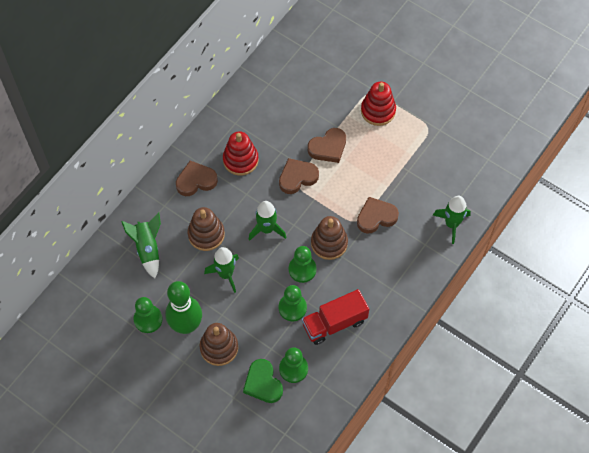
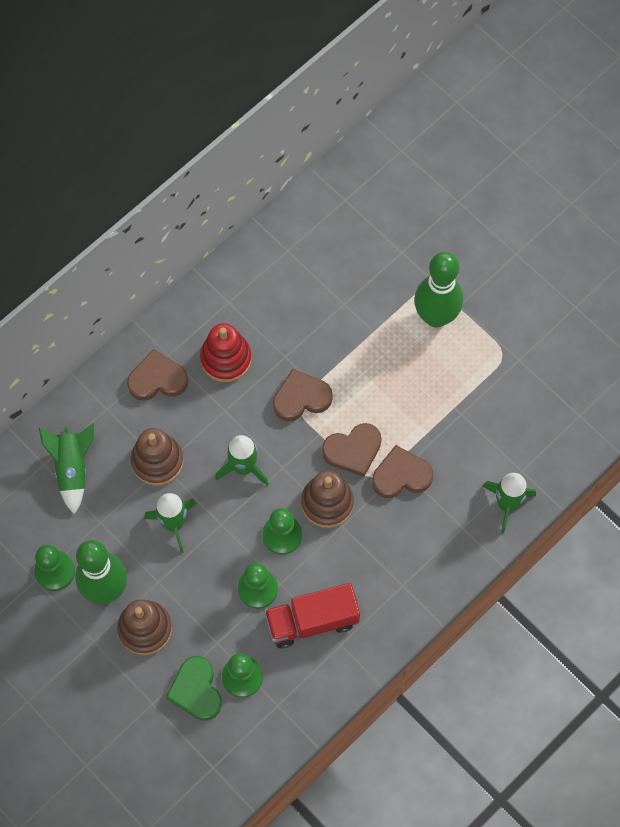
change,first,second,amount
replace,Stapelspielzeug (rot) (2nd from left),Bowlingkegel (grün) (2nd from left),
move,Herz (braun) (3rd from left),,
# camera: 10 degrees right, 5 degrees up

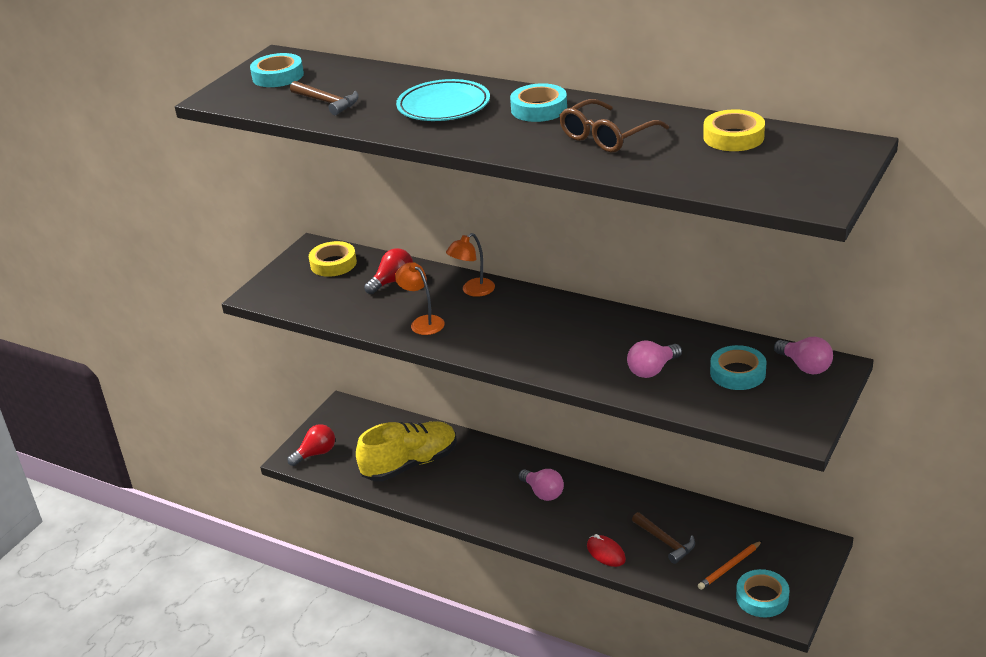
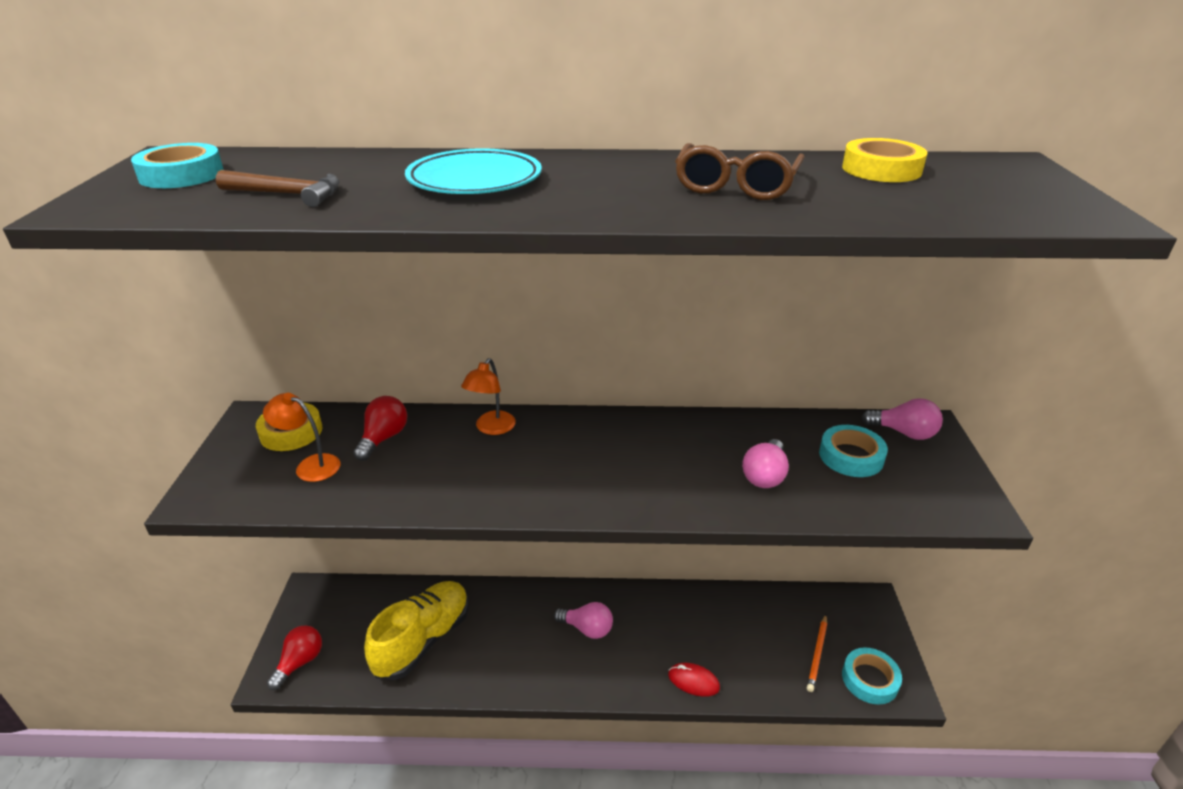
change,first,second,amount
delete,Klebeband (türkis) (2nd from left),,
move,Lampe (orange) (1st from left),,
delete,Hammer (braun) (2nd from left),,
# camera: 30 degrees left, 0 degrees up

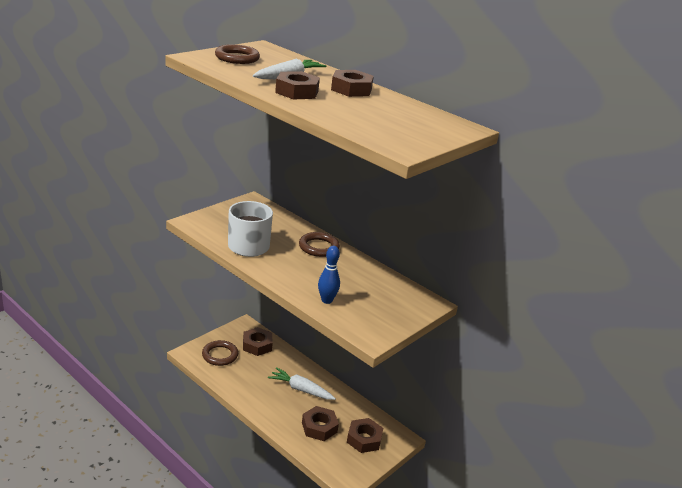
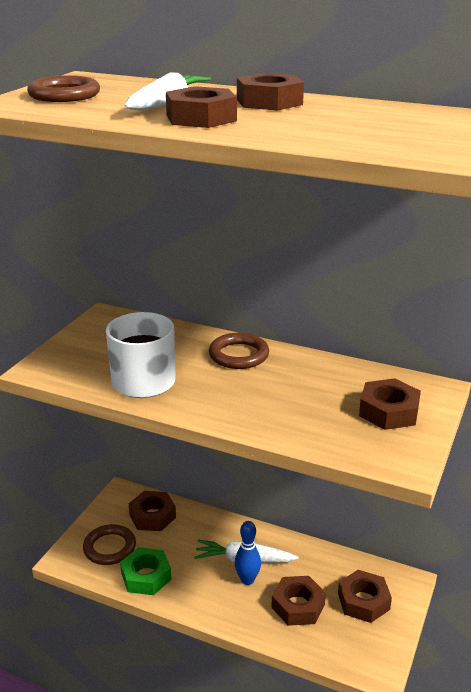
change,first,second,amount
move,Bowlingkegel (blau),,
insert,,Sechskantmutter (braun) (6th from left),
insert,,Sechskantmutter (grün),
# camera: 15 degrees left, 0 degrees up

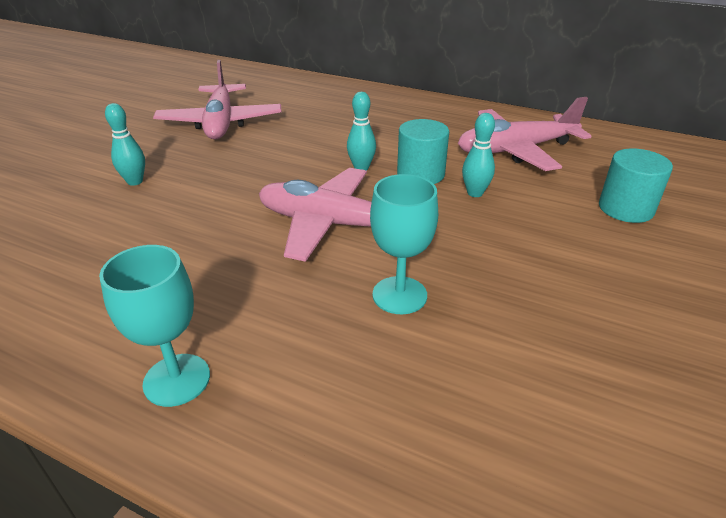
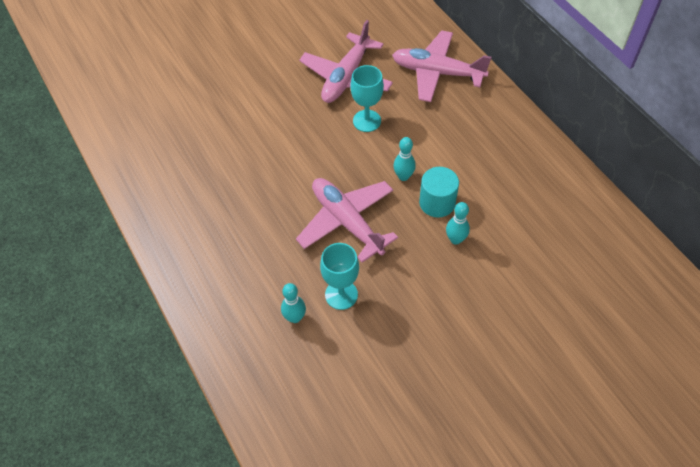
change,first,second,amount
move,Flugzeug (rosa) (3rd from left),,
move,Bowlingkegel (türkis) (1st from left),,
delete,Vollzylinder (türkis) (2nd from left),,
move,Kelch (türkis) (1st from left in the first image),Kelch (türkis) (2nd from left),
# camera: 35 degrees right, 20 degrees up

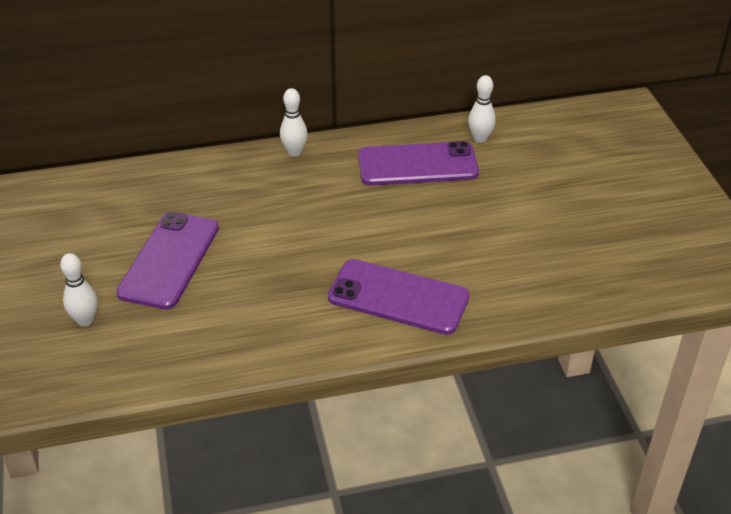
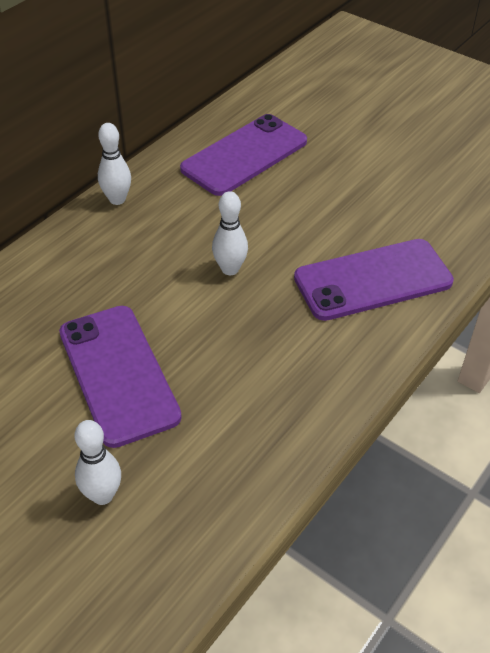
change,first,second,amount
move,Bowlingkegel (weiß) (3rd from left),,
# camera: 40 degrees left, 5 degrees up

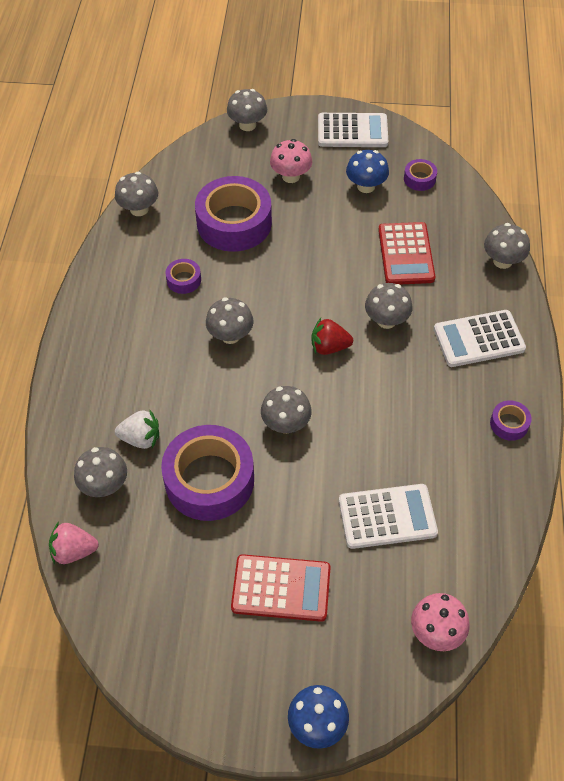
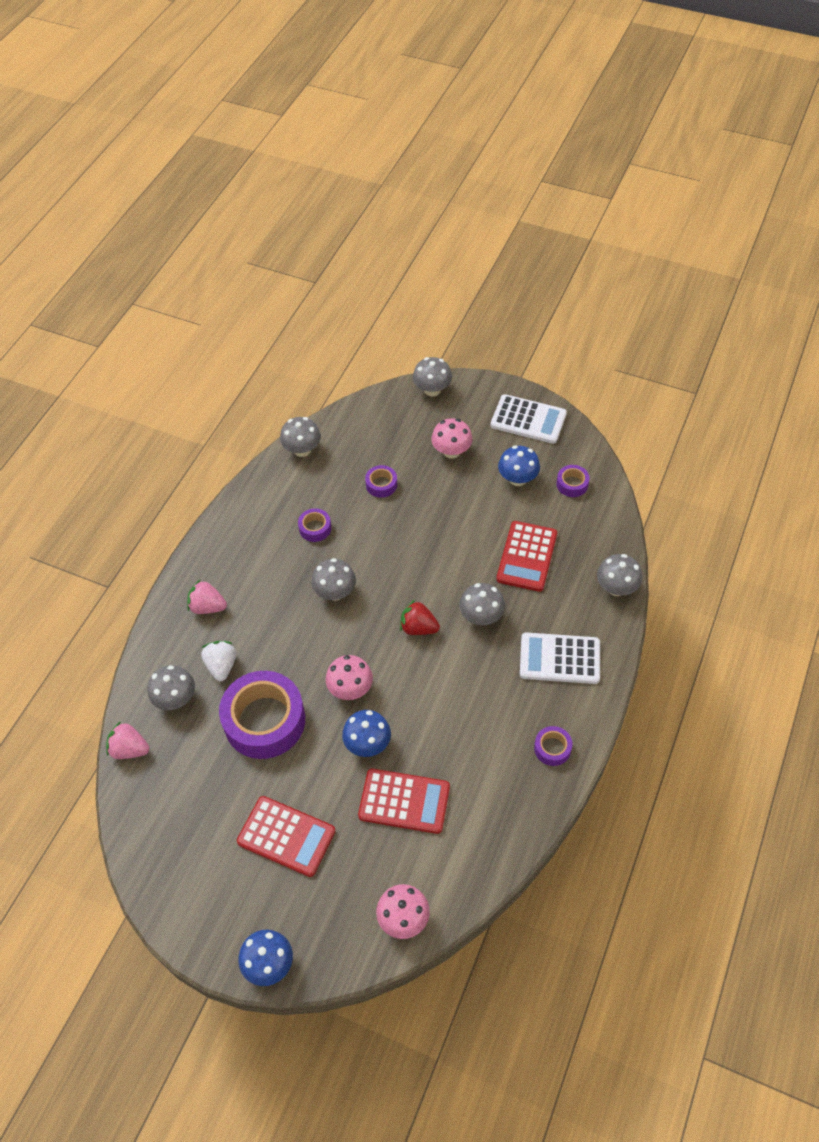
change,first,second,amount
resize,Klebeband (lila) (3rd from left),,x0.44
recolor,Pilz (grau) (5th from left),Pilz (rosa) (1st from left),
rotate,Erdbeere (weiß),,120 degrees counterclockwise
recolor,Taschenrechner (weiß) (2nd from left),Taschenrechner (rot) (2nd from left),
insert,,Erdbeere (rosa) (2nd from left),
insert,,Pilz (blau) (2nd from left),
# camera: 20 degrees right, 0 degrees up

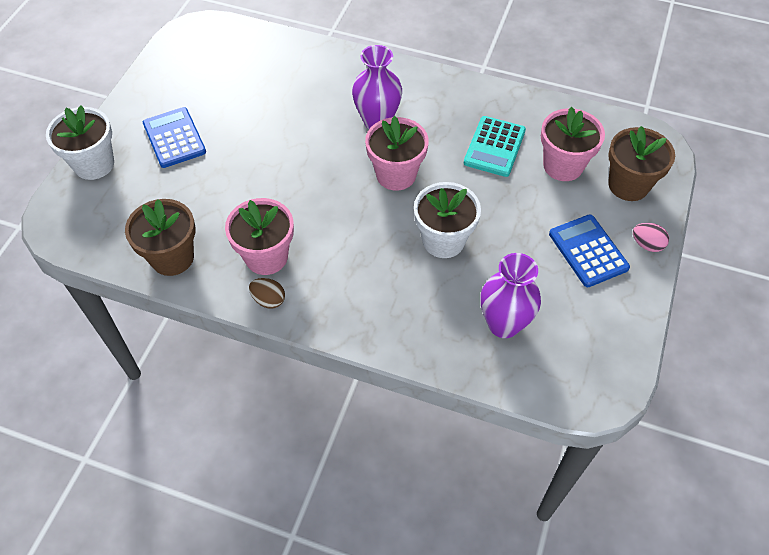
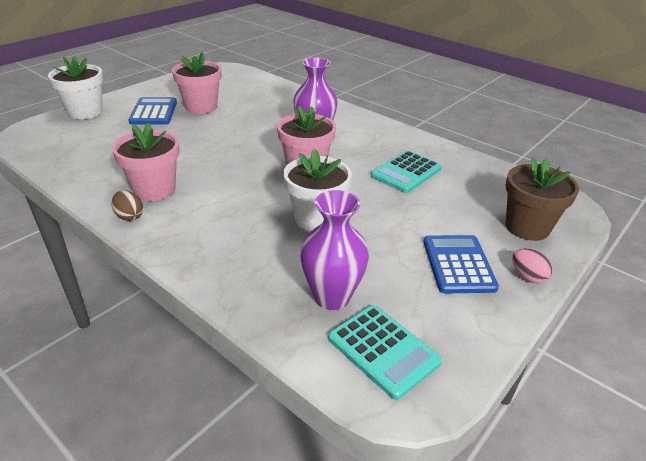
change,first,second,amount
move,Blumentopf (rosa) (3rd from left in the first image),Blumentopf (rosa) (2nd from left),
delete,Blumentopf (braun) (1st from left),,
insert,,Taschenrechner (türkis) (1st from left),
# camera: 20 degrees right, 20 degrees down

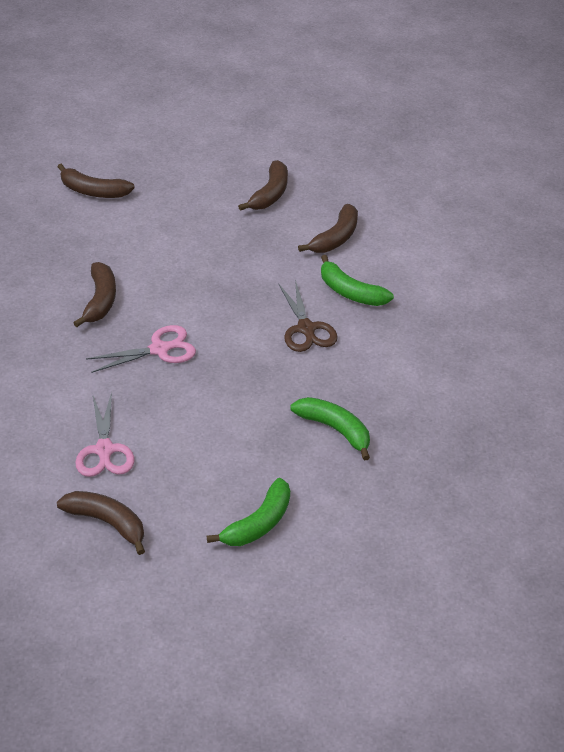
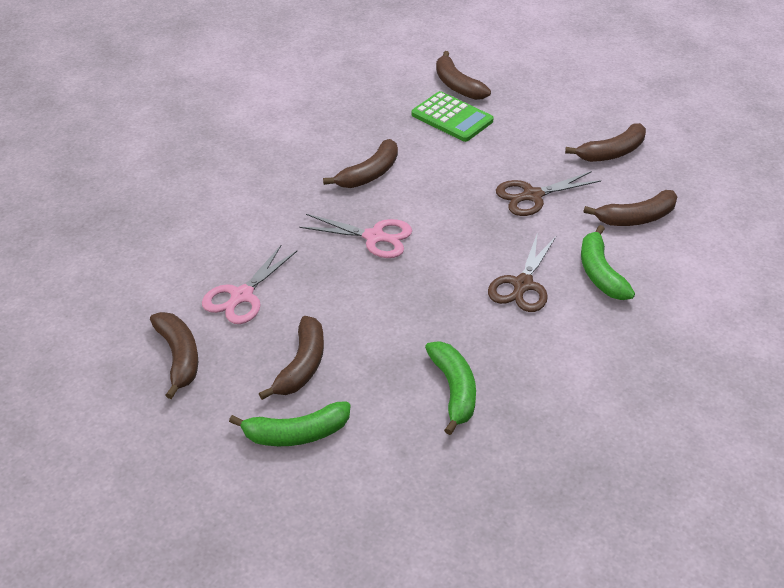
change,first,second,amount
insert,,Taschenrechner (grün),
insert,,Schere (braun) (2nd from left),
insert,,Banane (braun) (2nd from left),
# camera: 40 degrees right, 0 degrees up

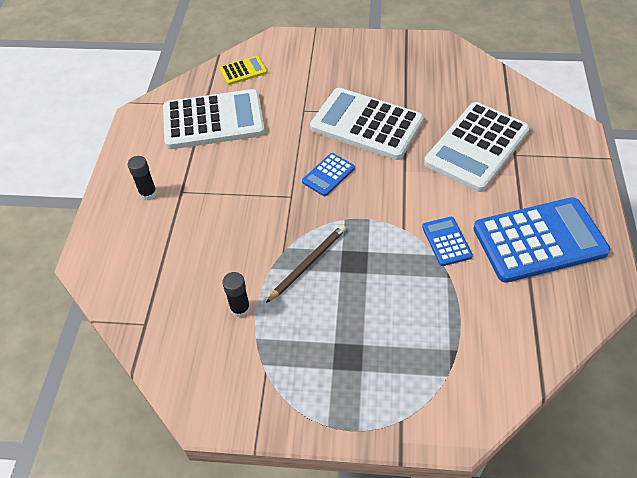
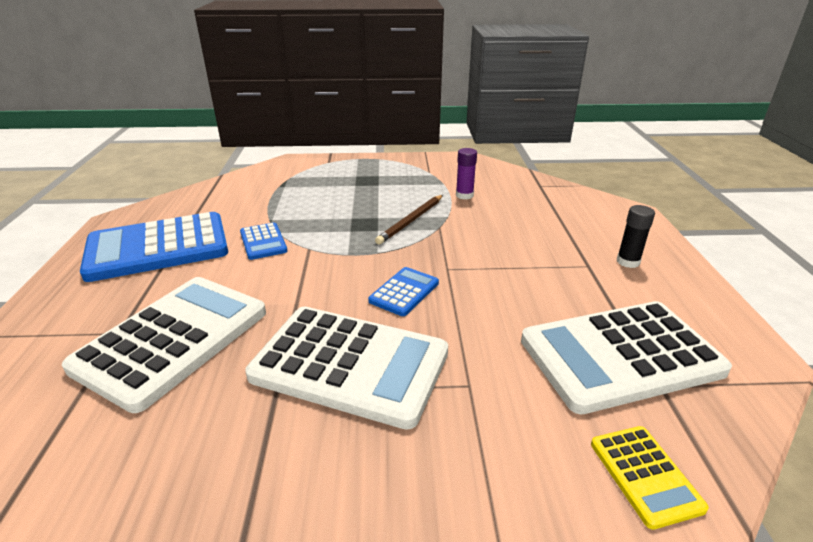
change,first,second,amount
rotate,Taschenrechner (gelb),,75 degrees counterclockwise
recolor,Klebestift (schwarz) (2nd from left),Klebestift (lila),
# camera: 170 degrees right, 20 degrees down

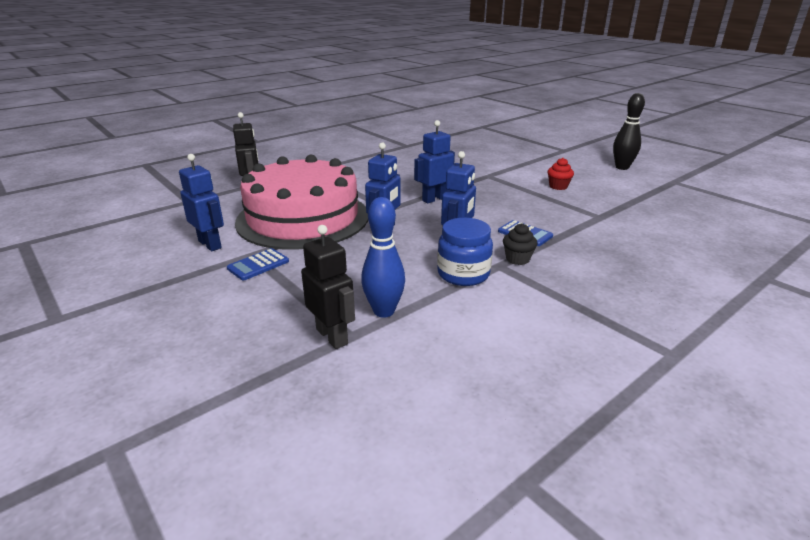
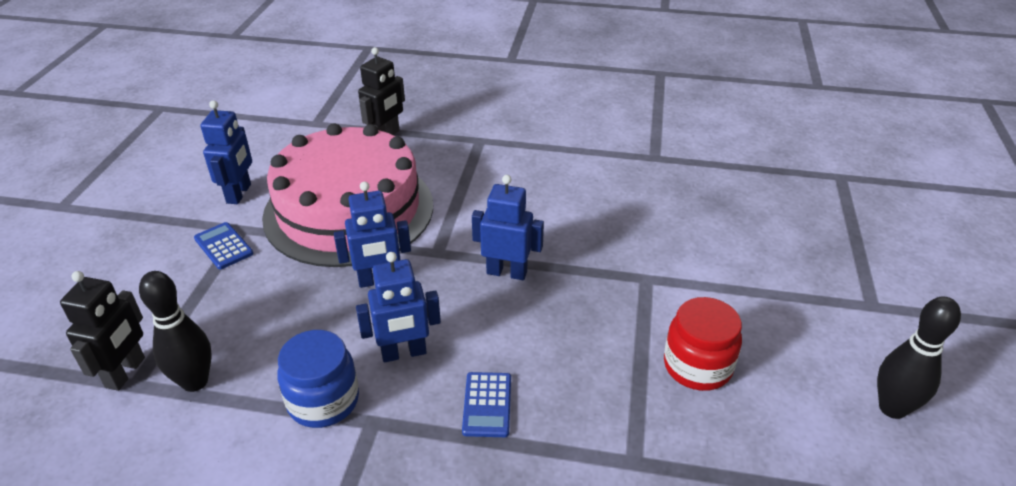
change,first,second,amount
replace,Muffin (rot),Einmachglas (rot),
recolor,Bowlingkegel (blau),Bowlingkegel (schwarz) (1st from left),
delete,Muffin (schwarz),,
rotate,Taschenrechner (blau) (1st from left),,45 degrees clockwise
# camera: 50 degrees right, 10 degrees up

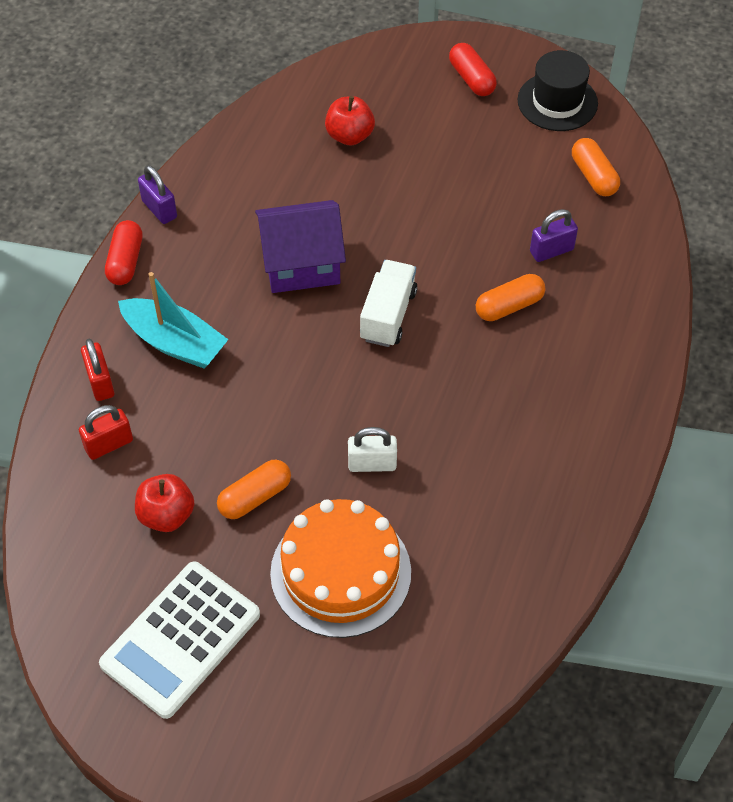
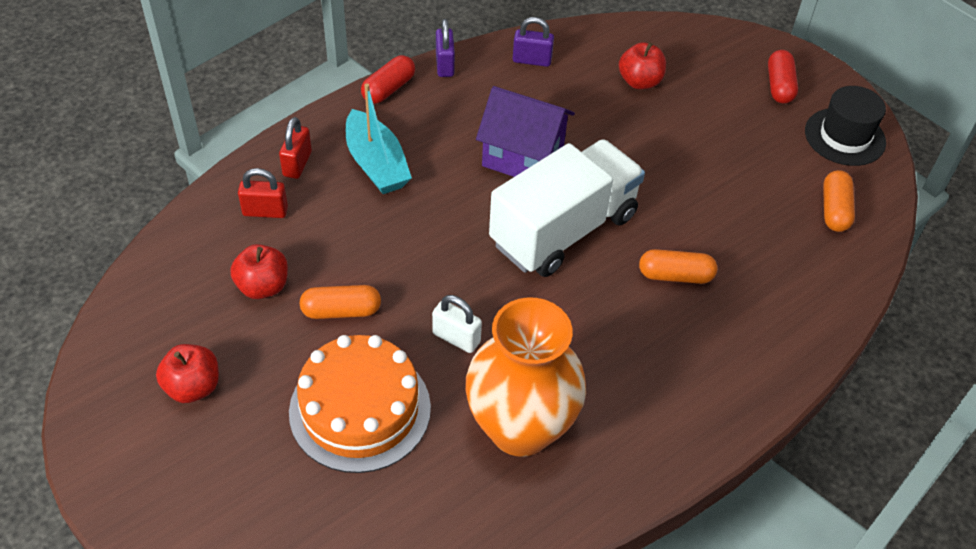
change,first,second,amount
move,Vorhängeschloss (lila) (2nd from left),,
resize,Lastwagen (weiß),,x1.81
replace,Taschenrechner (weiß),Apfel (rot) (1st from left),
insert,,Vase (orange),
# camera: 30 degrees right, 5 degrees down

